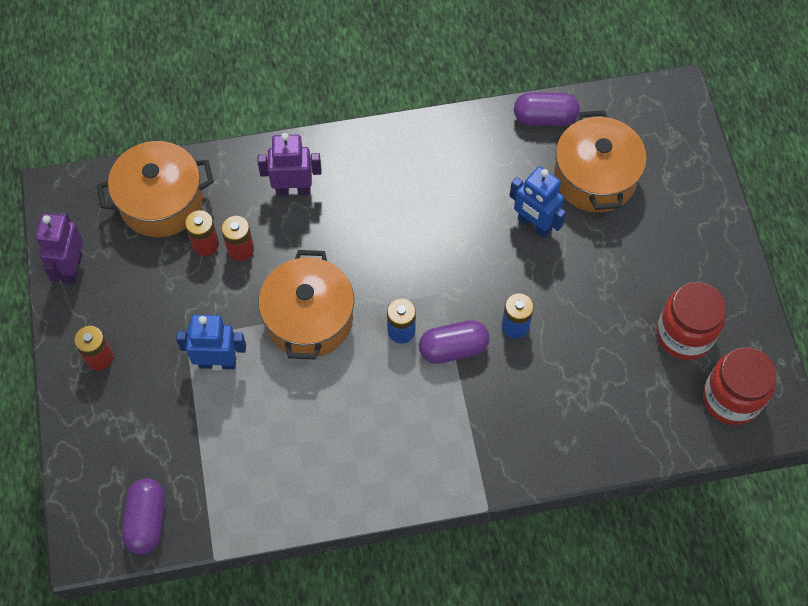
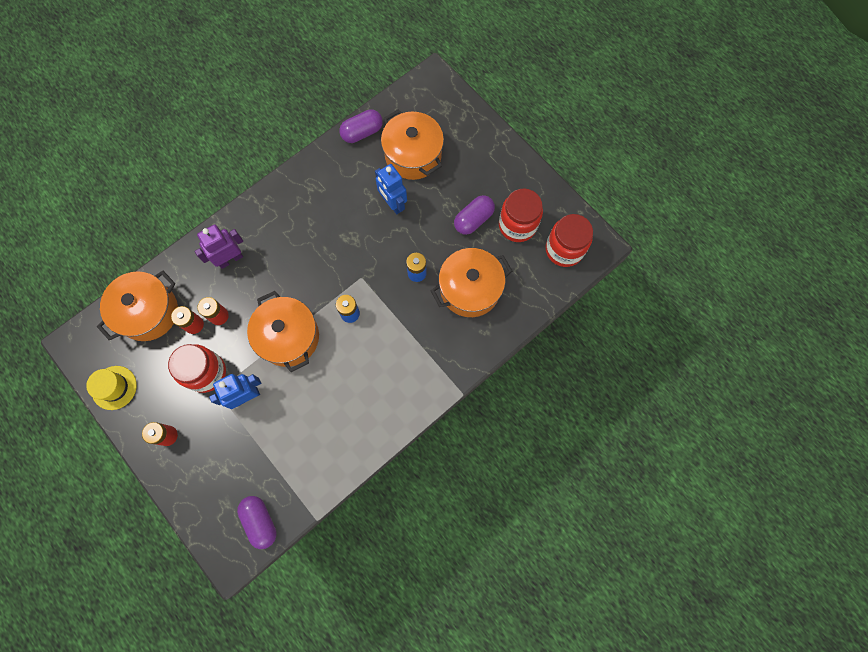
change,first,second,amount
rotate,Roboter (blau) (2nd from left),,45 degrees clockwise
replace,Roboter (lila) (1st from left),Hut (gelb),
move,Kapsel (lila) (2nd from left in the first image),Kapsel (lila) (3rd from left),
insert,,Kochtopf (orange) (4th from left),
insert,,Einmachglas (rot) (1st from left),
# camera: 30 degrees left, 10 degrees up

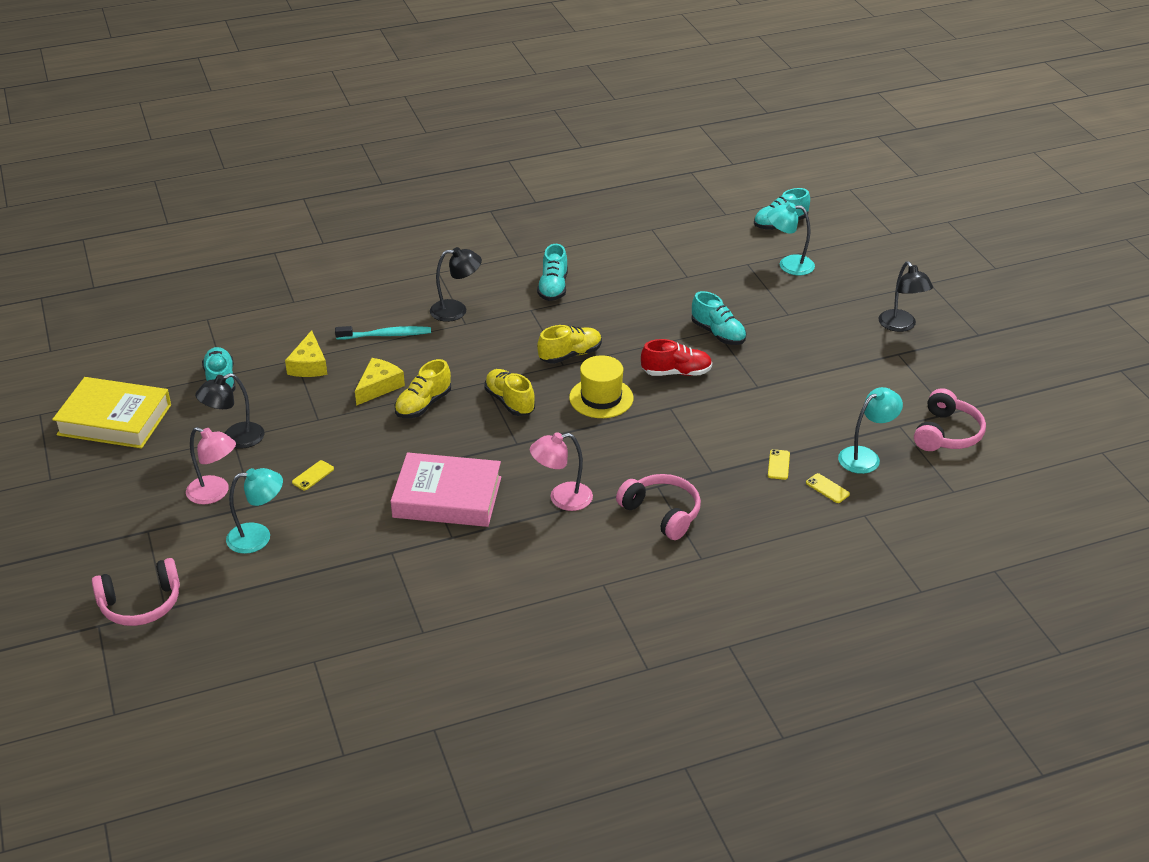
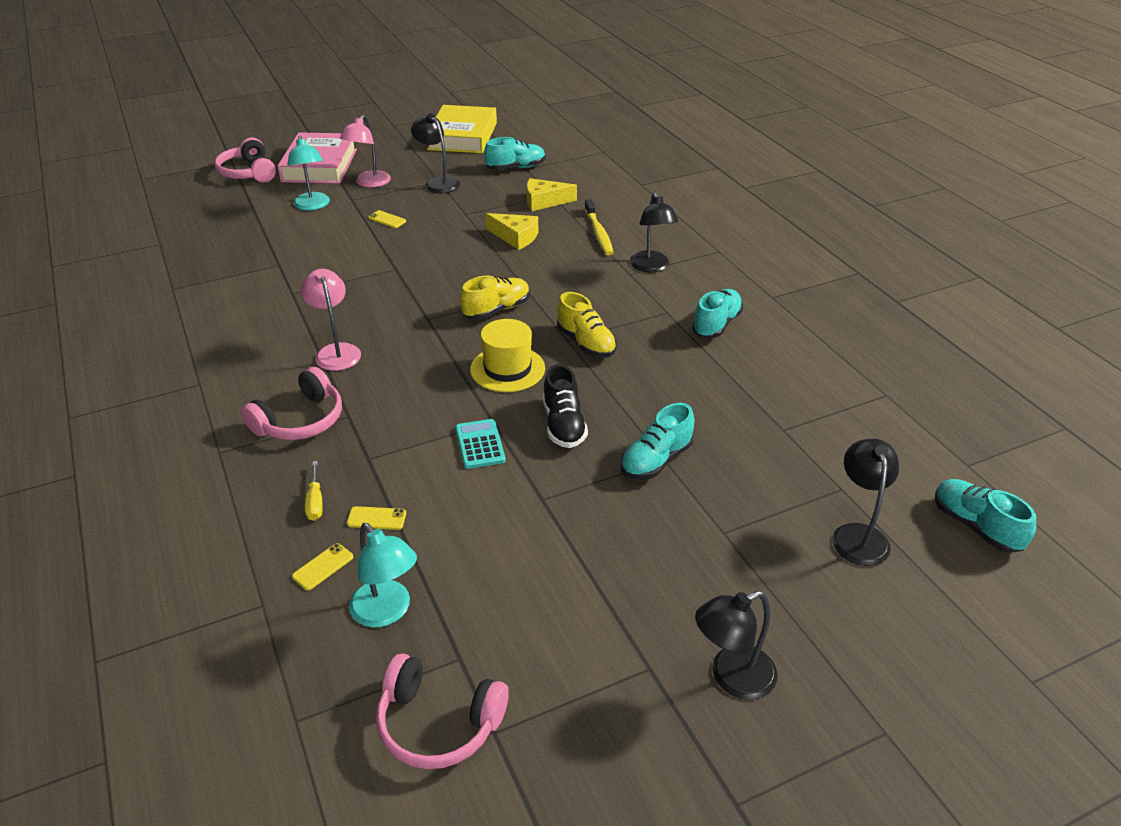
change,first,second,amount
recolor,Lampe (türkis) (2nd from left),Lampe (schwarz) (4th from left),
rotate,Schuh (türkis) (2nd from left in the first image),Schuh (türkis) (3rd from left),120 degrees clockwise
recolor,Zahnbürste (türkis),Zahnbürste (gelb),
recolor,Schuh (rot),Schuh (schwarz),
delete,Schuh (gelb) (1st from left),,
move,Buch (rosa),,
insert,,Taschenrechner (türkis),
insert,,Schraubenzieher (gelb),
# camera: 85 degrees right, 0 degrees up

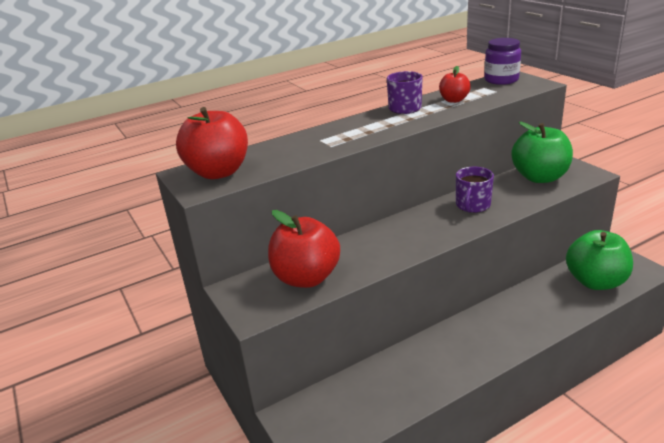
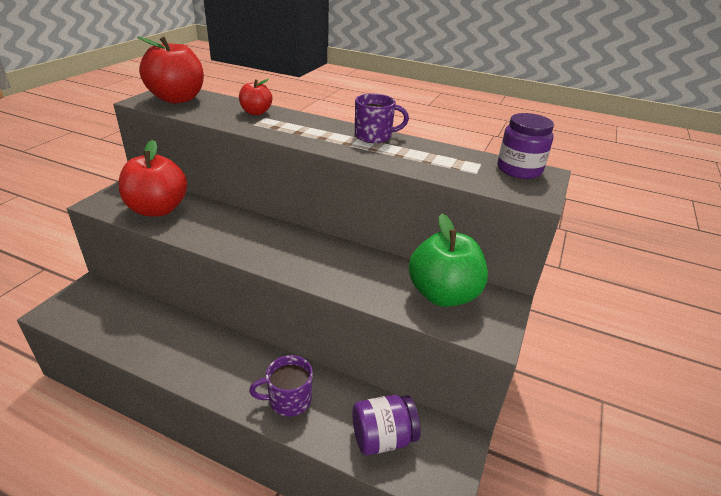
change,first,second,amount
move,Apfel (rot) (3rd from left),,
move,Tasse (lila) (2nd from left in the first image),Tasse (lila) (1st from left),
replace,Apfel (grün) (2nd from left),Einmachglas (lila) (1st from left),
# camera: 50 degrees right, 5 degrees up

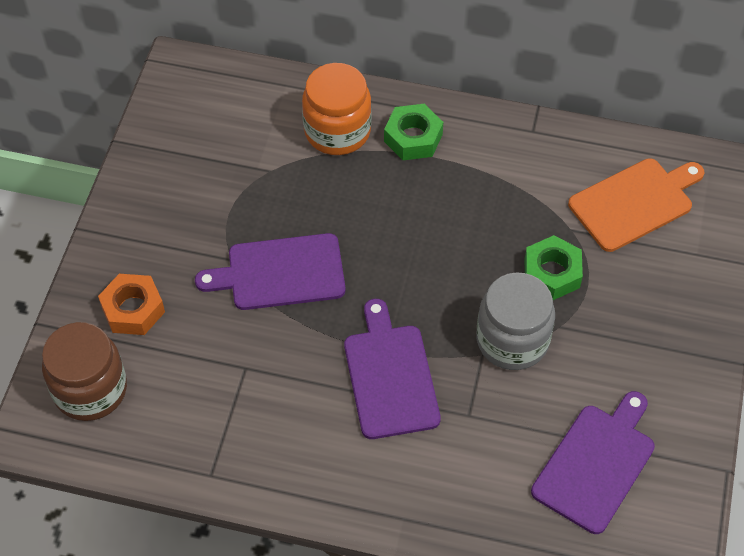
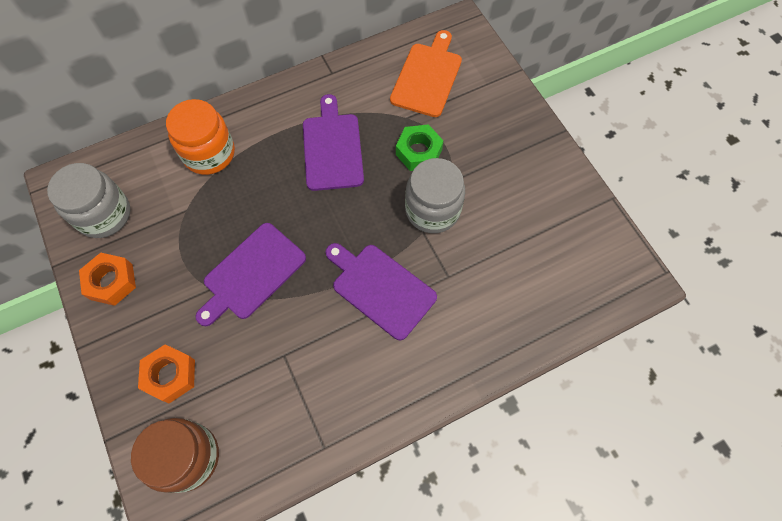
change,first,second,amount
delete,Sechskantmutter (grün) (1st from left),,
move,Schneidebrett (lila) (3rd from left in the first image),Schneidebrett (lila) (2nd from left),
insert,,Einmachglas (grau) (1st from left),
insert,,Sechskantmutter (orange) (1st from left),
# camera: 40 degrees left, 10 degrees up

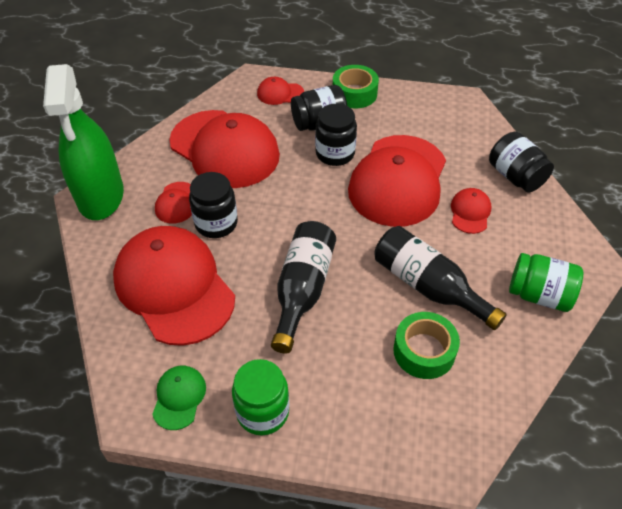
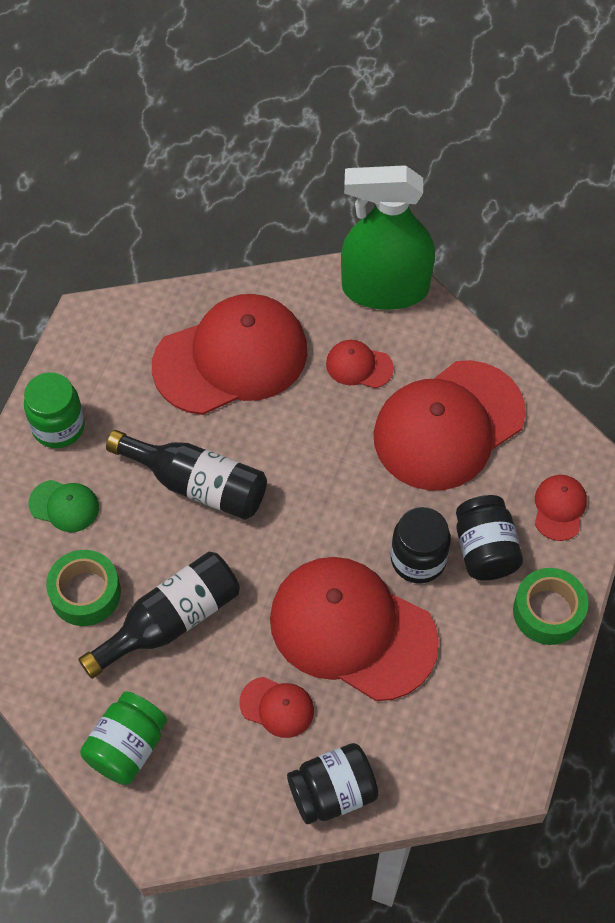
change,first,second,amount
delete,Einmachglas (schwarz) (1st from left),,
move,Kappe (grün),,
# camera: 100 degrees right, 10 degrees up

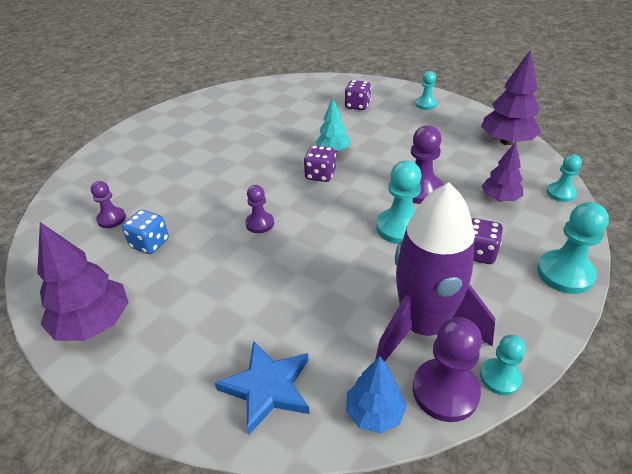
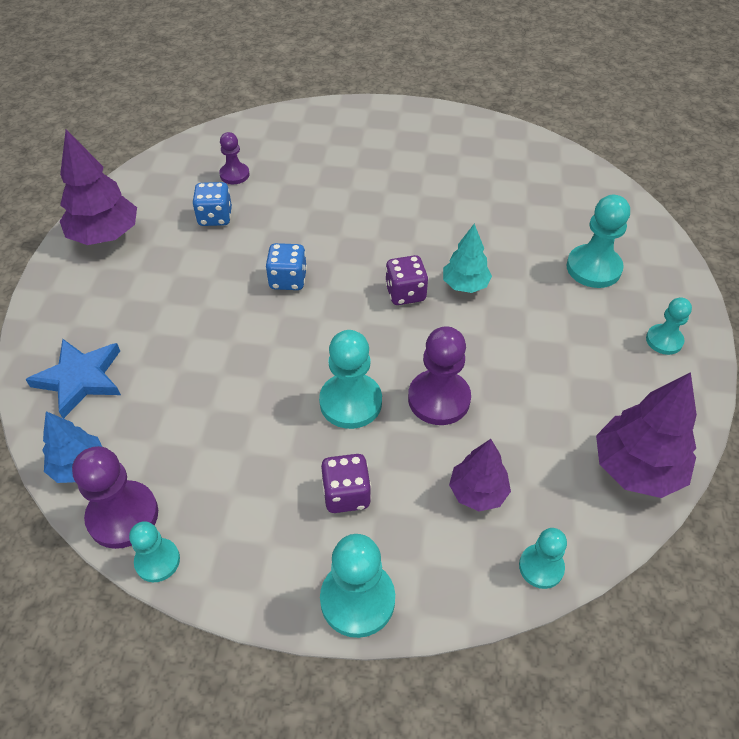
change,first,second,amount
replace,Spielwürfel (lila) (2nd from left),Bauer (türkis) (5th from left),
delete,Rakete (lila),,
replace,Bauer (lila) (2nd from left),Spielwürfel (blau) (2nd from left),
# camera: 60 degrees right, 10 degrees up

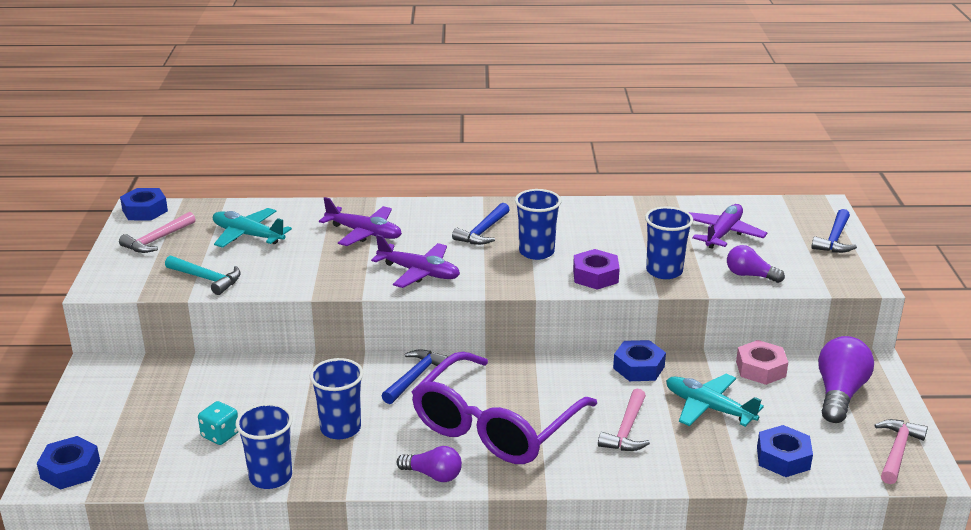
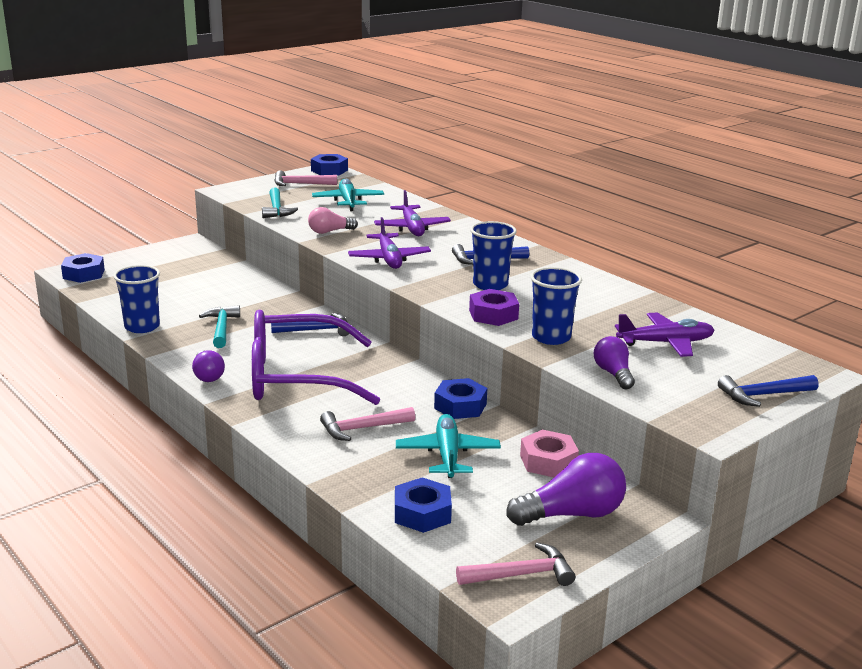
change,first,second,amount
replace,Becher (blau) (2nd from left),Hammer (türkis) (1st from left),
delete,Spielwürfel (türkis),,
insert,,Glühbirne (rosa),
# camera: 50 degrees right, 5 degrees down

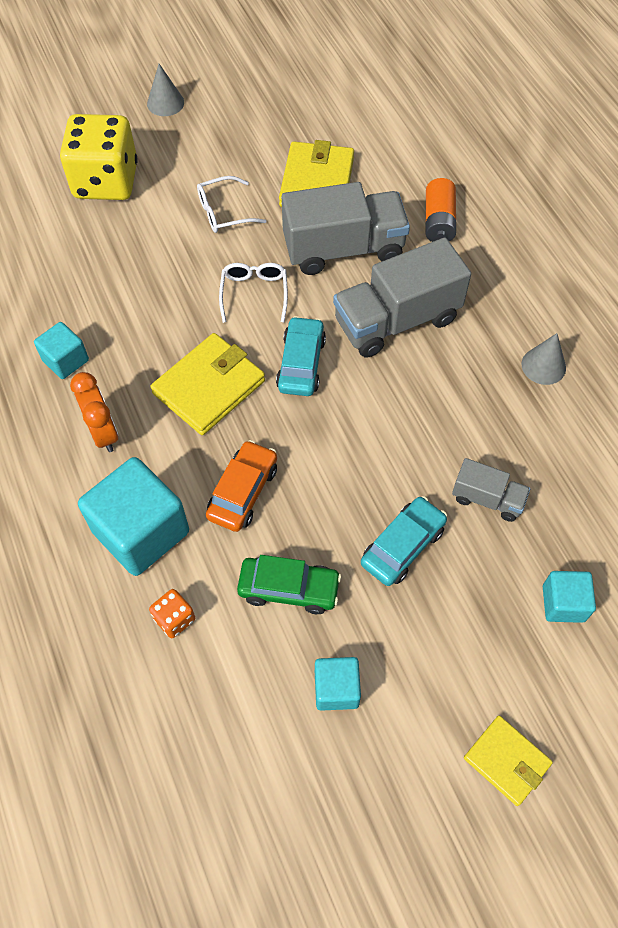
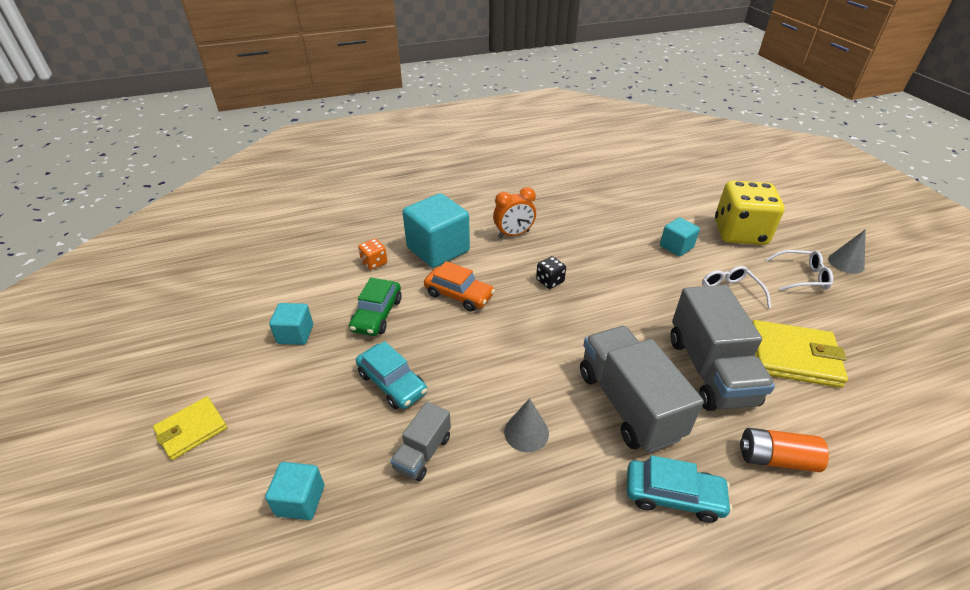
change,first,second,amount
move,Brille (weiß) (2nd from left),,
move,Auto (türkis) (1st from left in the first image),Auto (türkis) (2nd from left),
move,Kubus (türkis) (1st from left in the first image),Kubus (türkis) (4th from left),
replace,Geldbörse (gelb) (1st from left),Spielwürfel (schwarz),
move,Kegel (grau) (2nd from left in the first image),Kegel (grau) (1st from left),
# camera: 95 degrees right, 20 degrees down

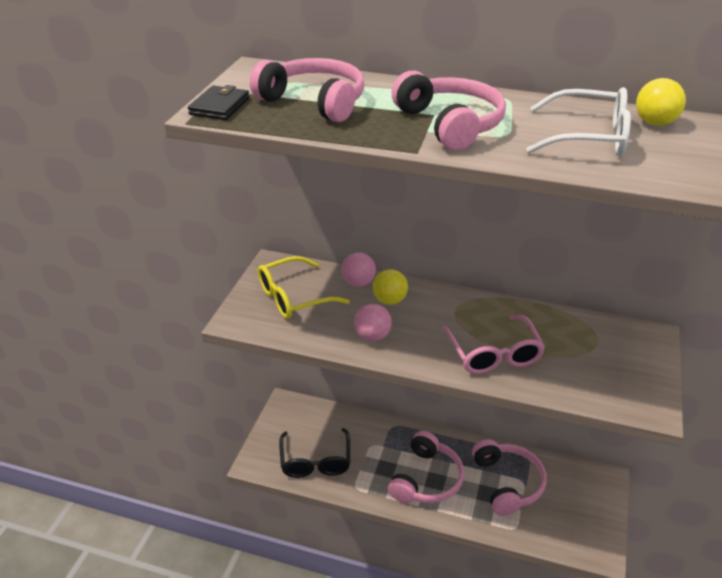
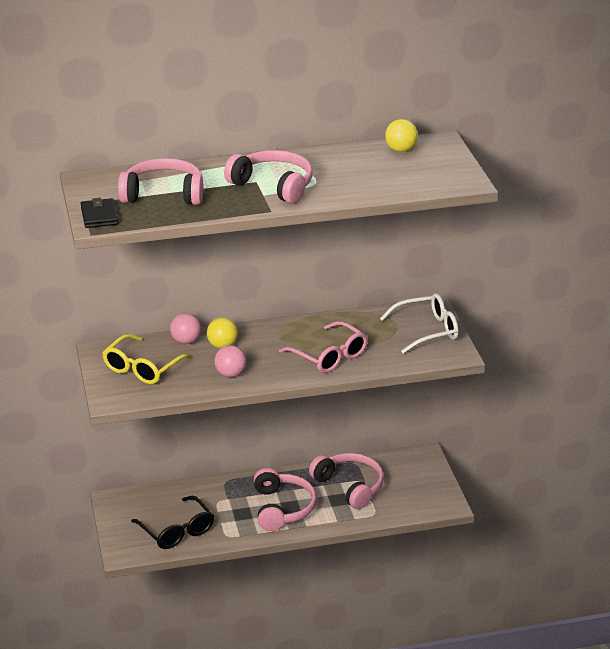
change,first,second,amount
move,Brille (weiß),,
# camera: 30 degrees left, 5 degrees down

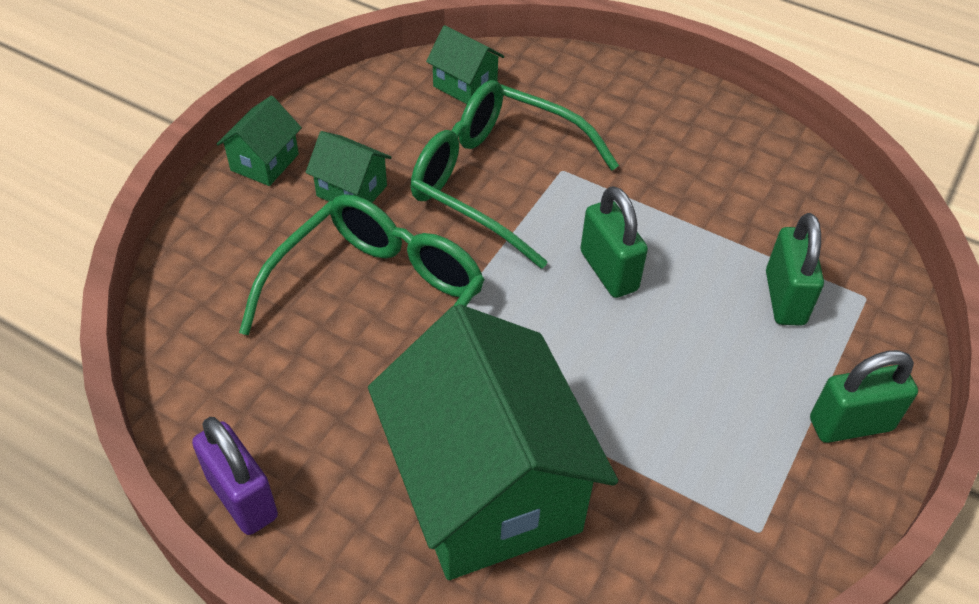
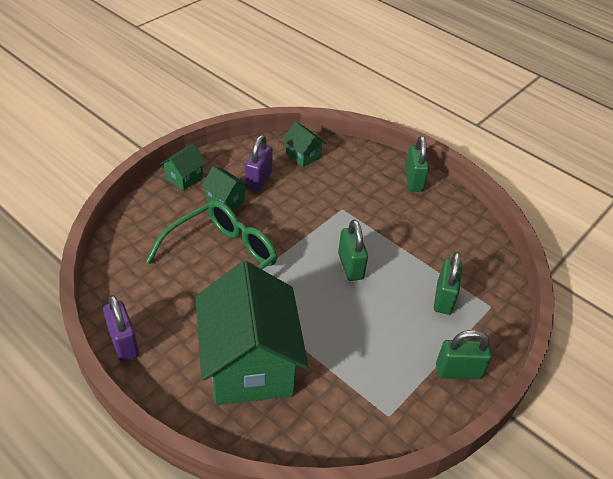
change,first,second,amount
delete,Brille (grün) (2nd from left),,
insert,,Vorhängeschloss (lila) (2nd from left),
insert,,Vorhängeschloss (grün) (2nd from left),
# camera: 10 degrees right, 5 degrees down

